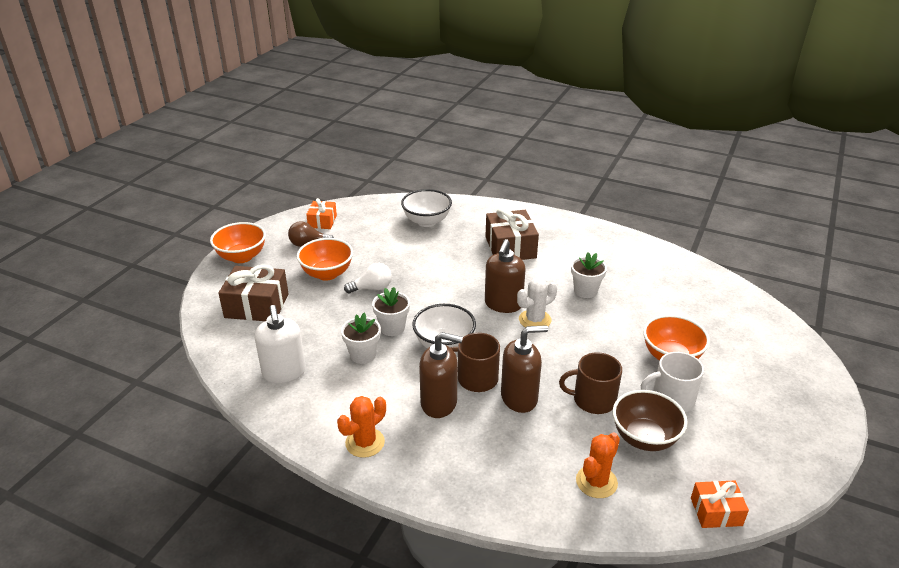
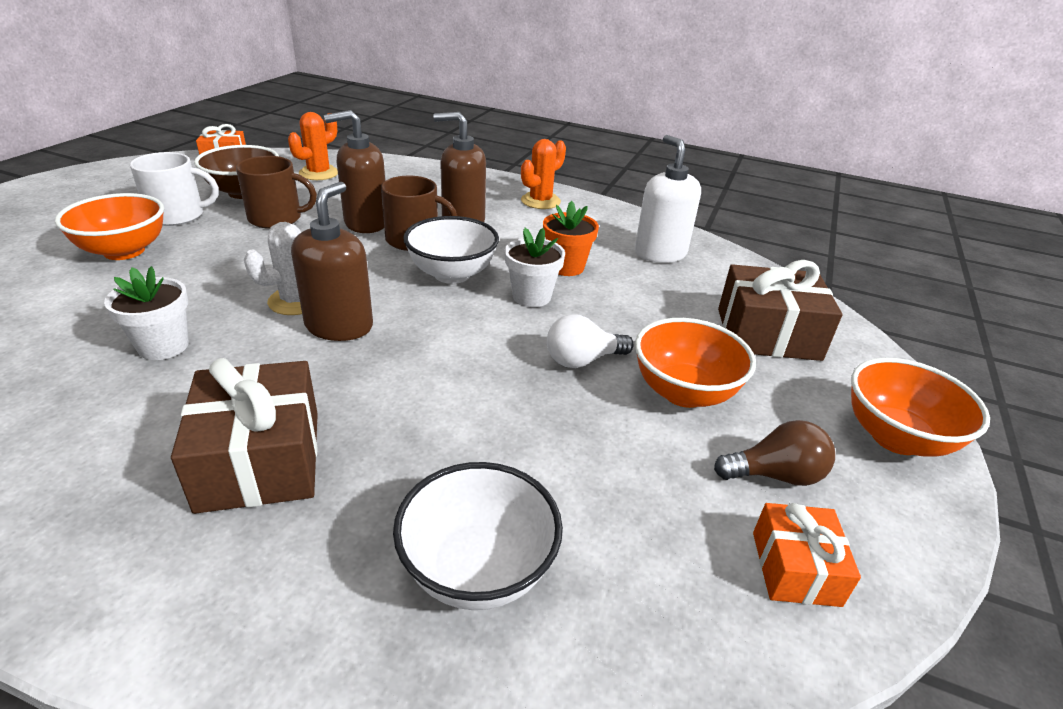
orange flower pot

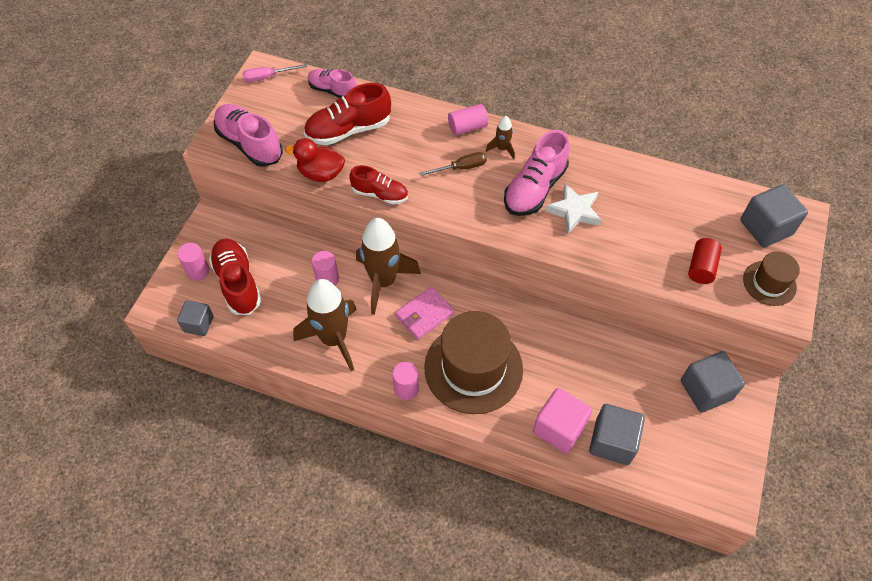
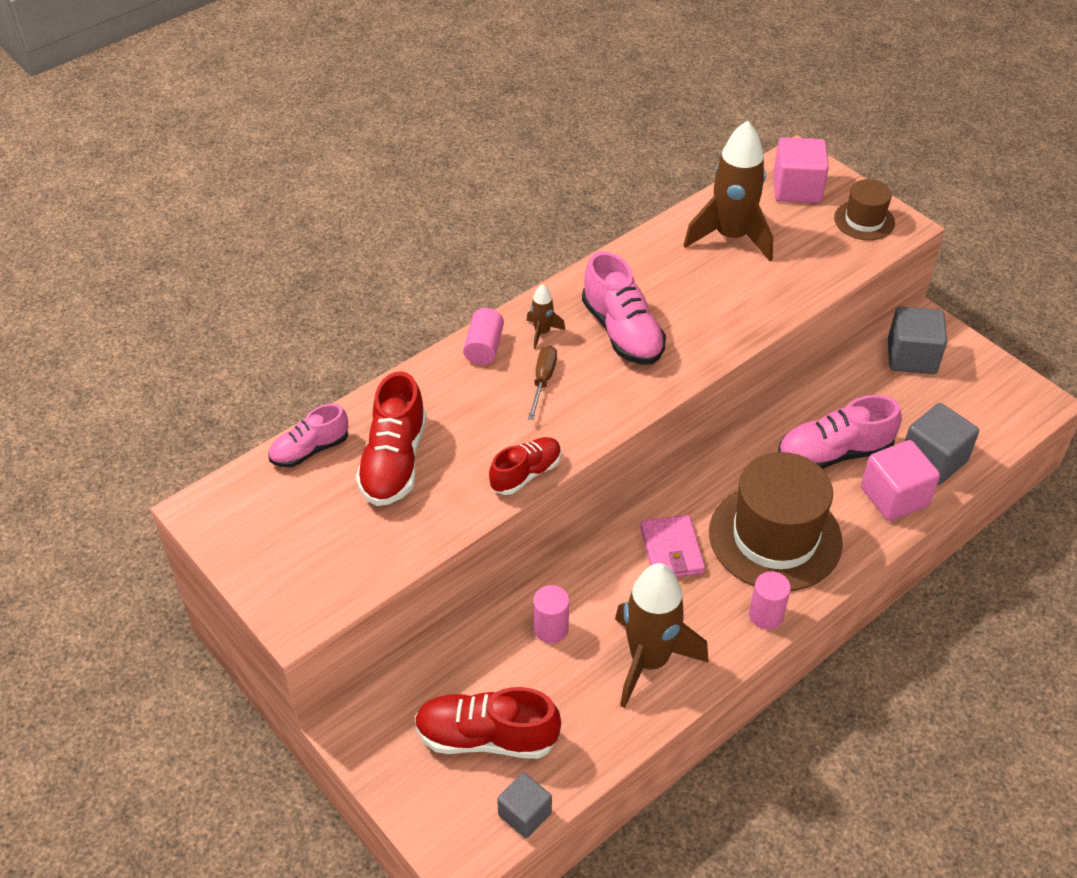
pink cylinder (no. 1 from left in the first image)
pink screwdriver
red duck
white star
red cylinder
pink shoe (no. 3 from left)
brown rocket (no. 3 from left)
pink cube (no. 1 from left)

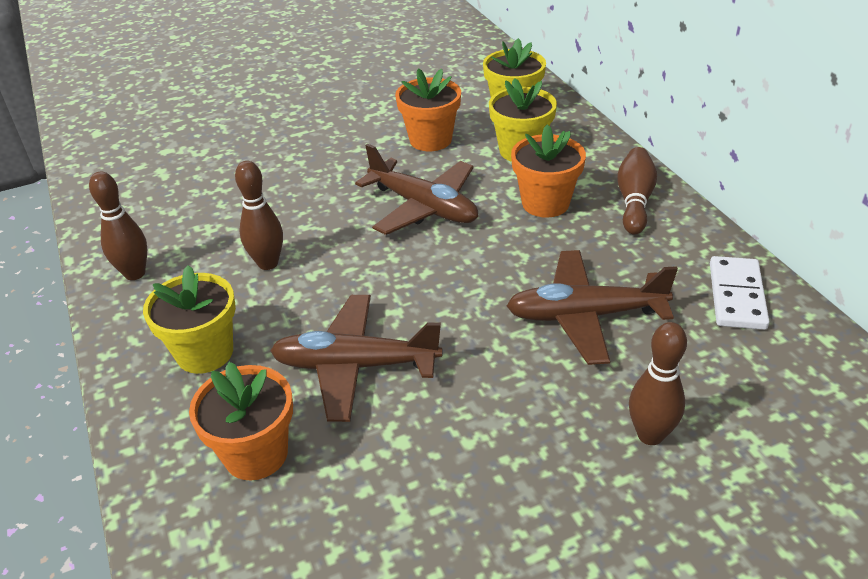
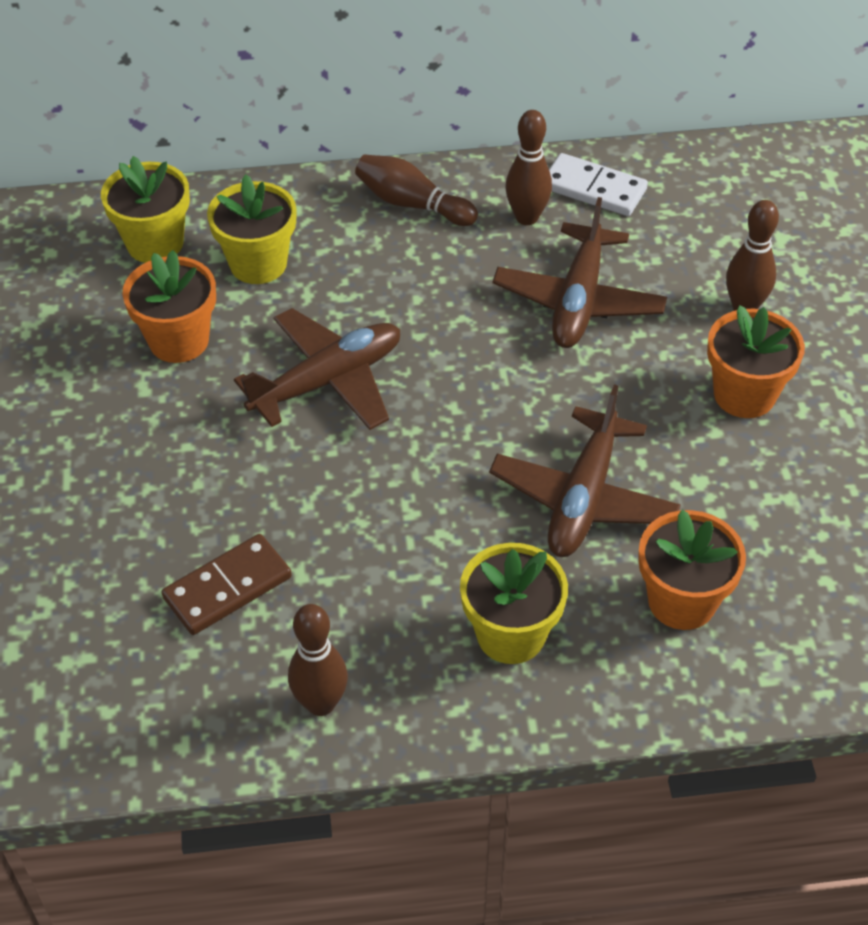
brown domino
brown bowling pin (no. 3 from left)
orange flower pot (no. 3 from left)

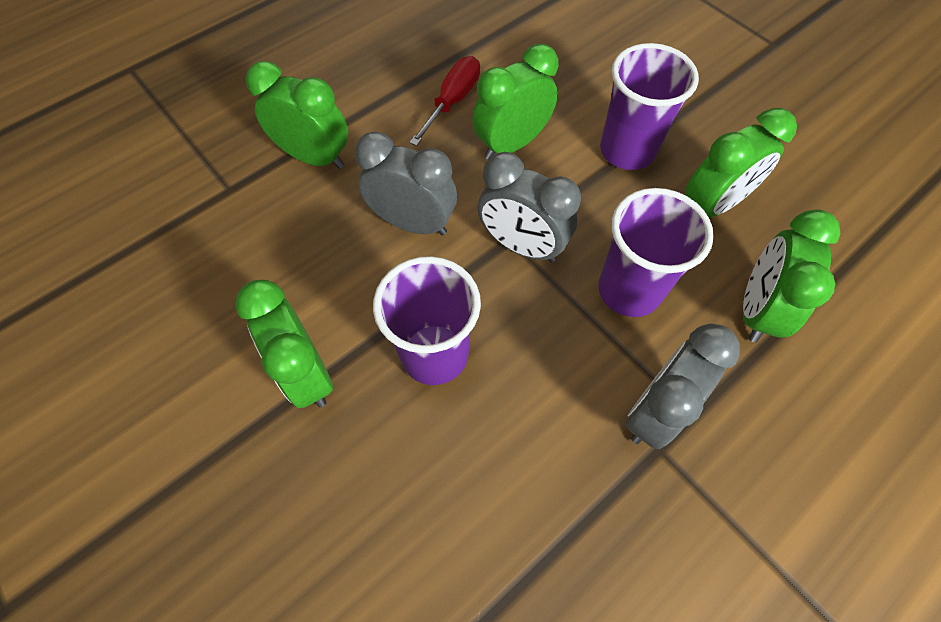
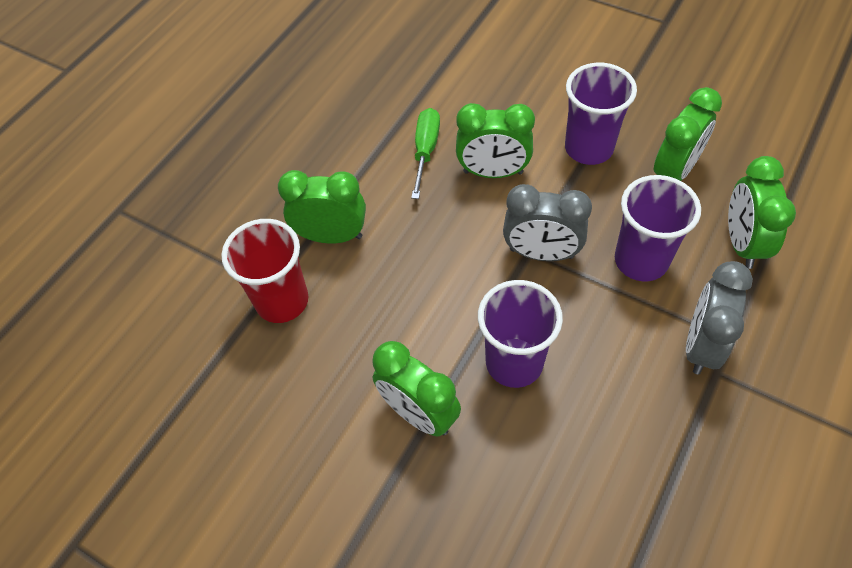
grey clock (no. 1 from left in the first image)
red cup
green screwdriver
green clock (no. 3 from left)

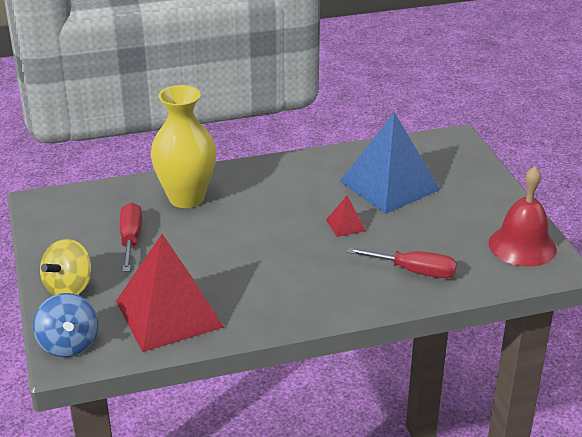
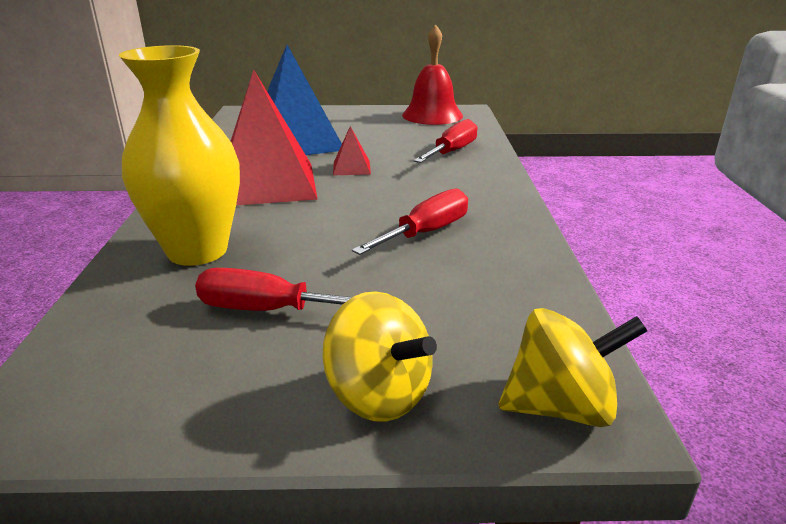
red screwdriver (no. 2 from left)
red pyramid (no. 1 from left)
yellow spinning top (no. 2 from left)

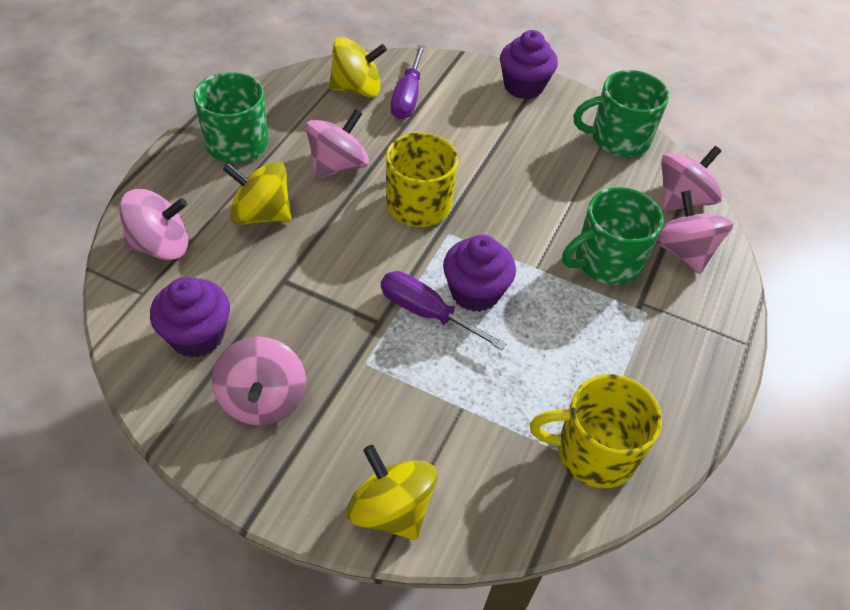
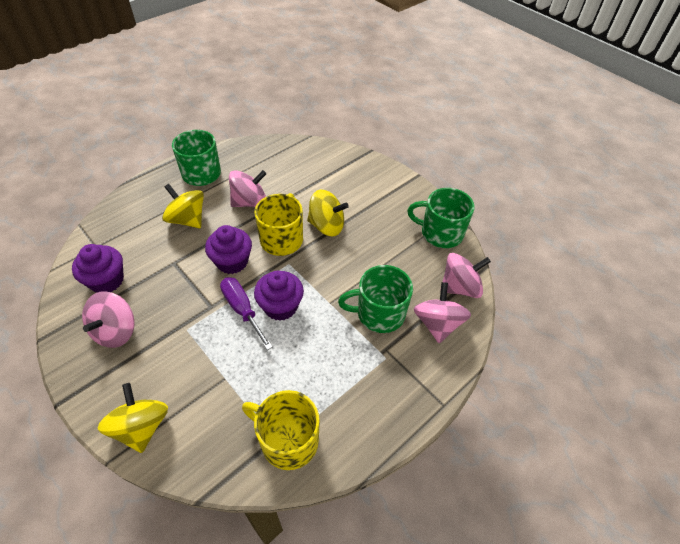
pink spinning top (no. 1 from left in the first image)
purple screwdriver (no. 1 from left in the first image)
yellow spinning top (no. 3 from left)
purple cupcake (no. 2 from left)

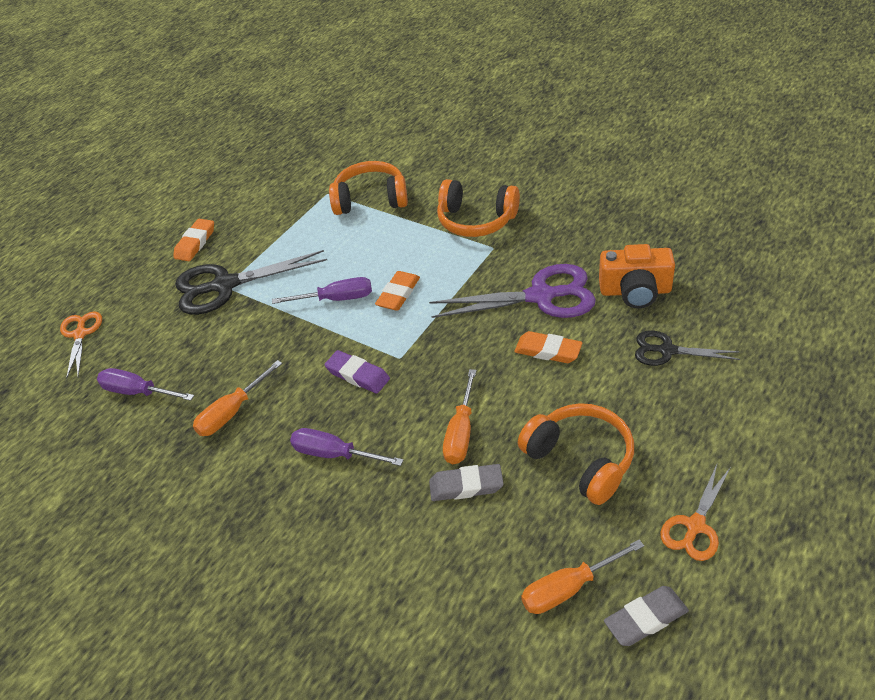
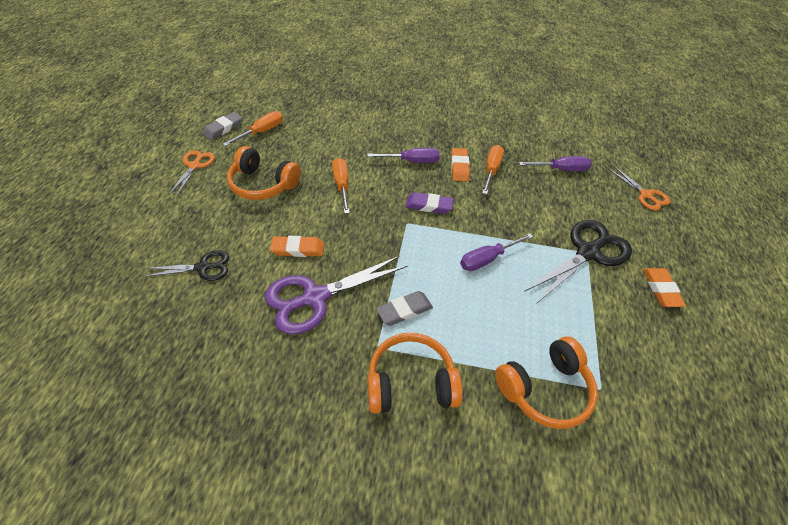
orange camera
orange eraser (no. 2 from left)
grey eraser (no. 2 from left)

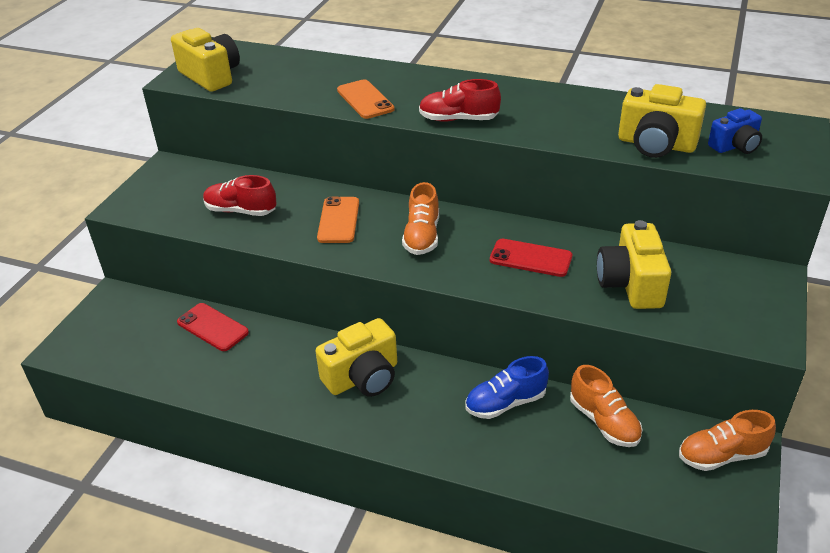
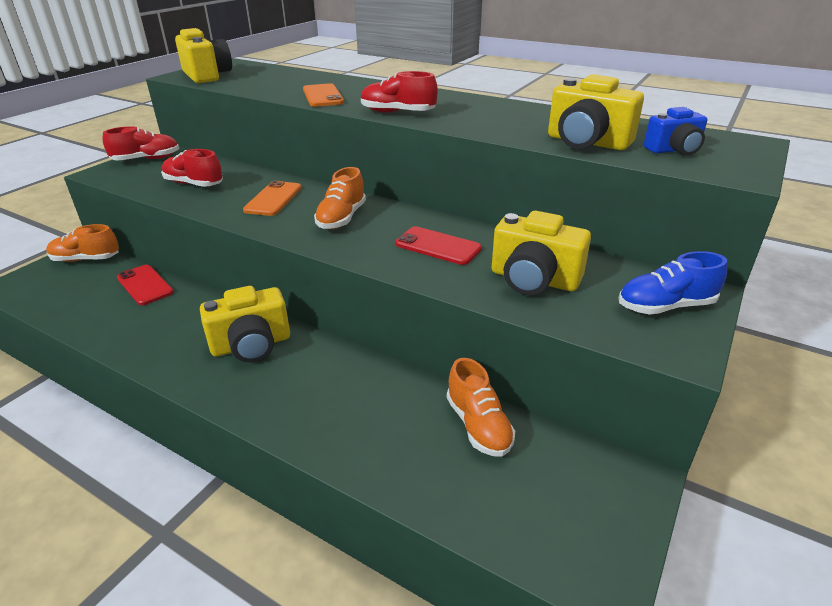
red shoe (no. 1 from left)
blue shoe
orange shoe (no. 1 from left)
yellow camera (no. 3 from left)

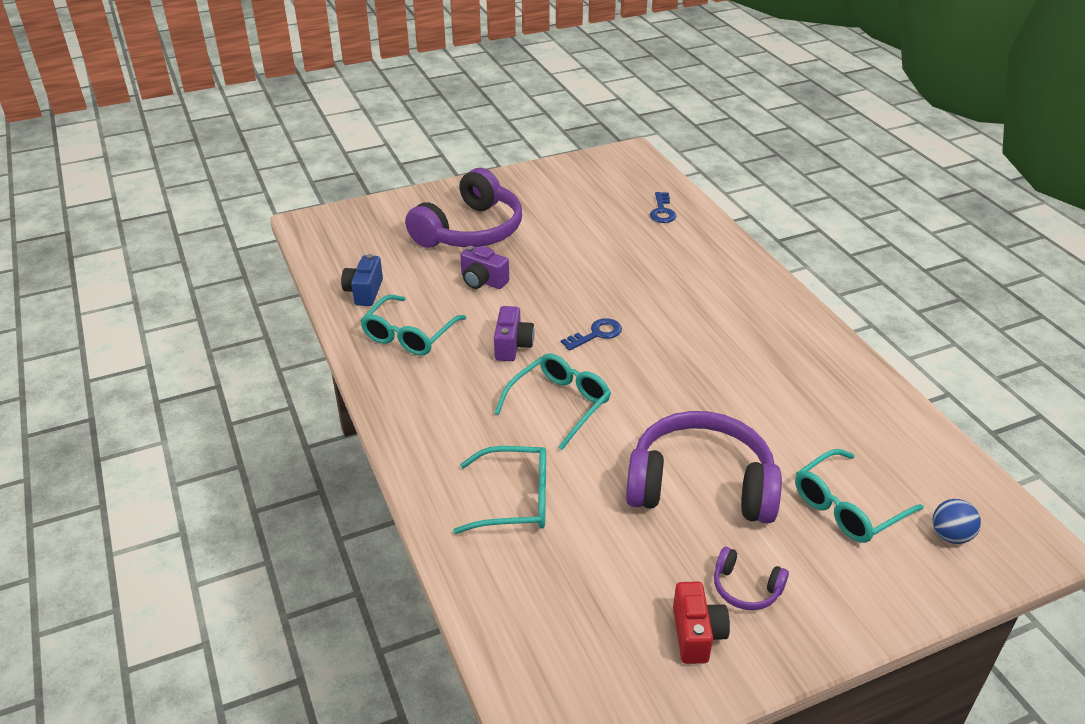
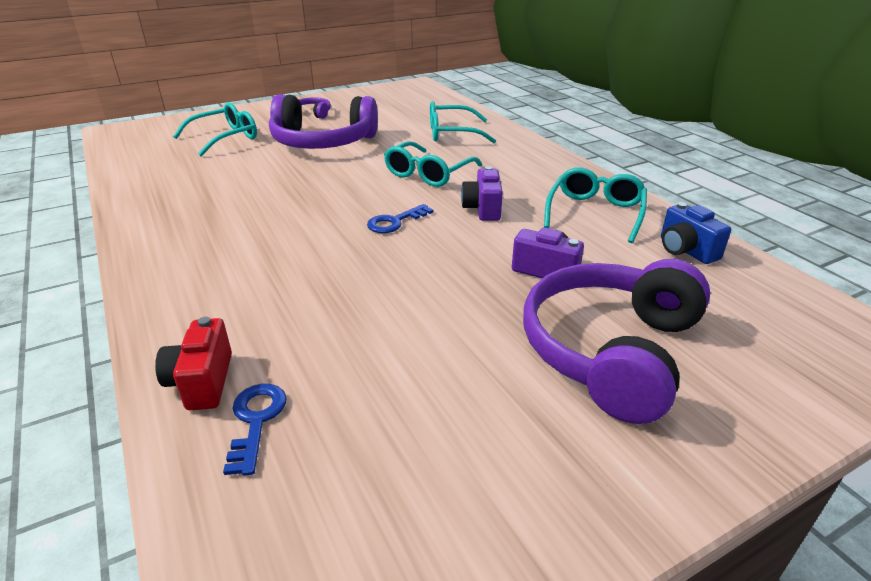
blue ball
red camera
blue camera

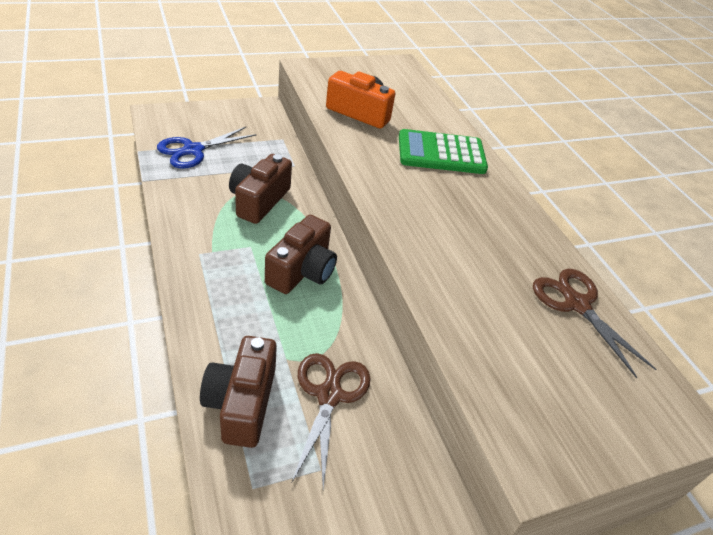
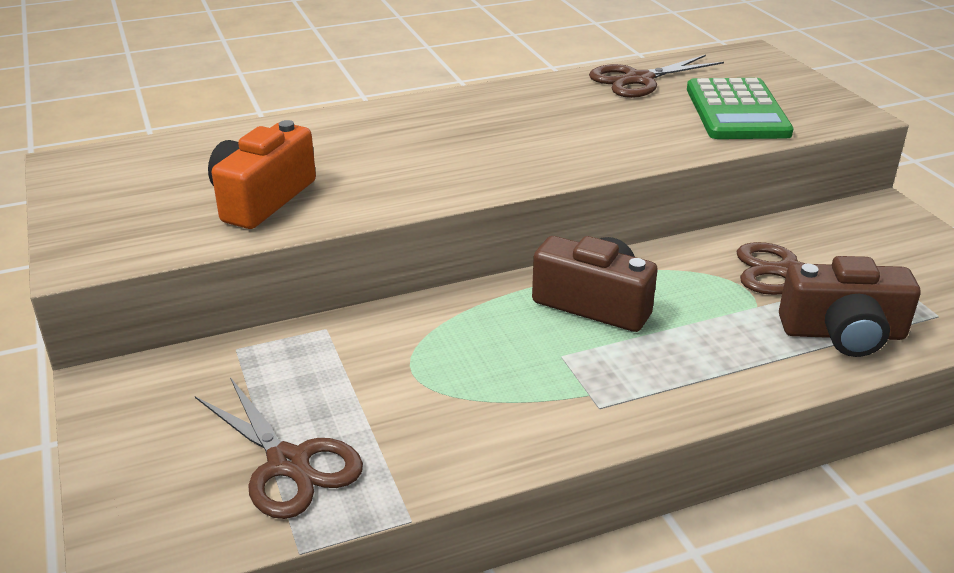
brown camera (no. 2 from left in the first image)
green calculator
brown scissors (no. 1 from left)

